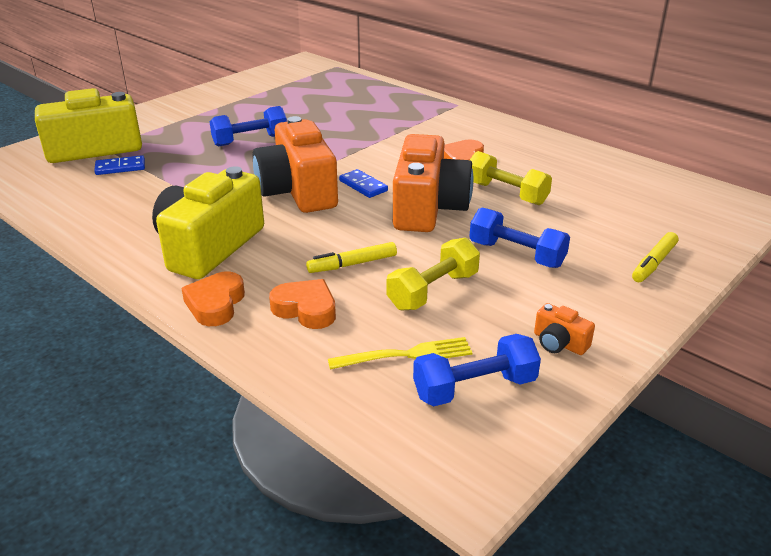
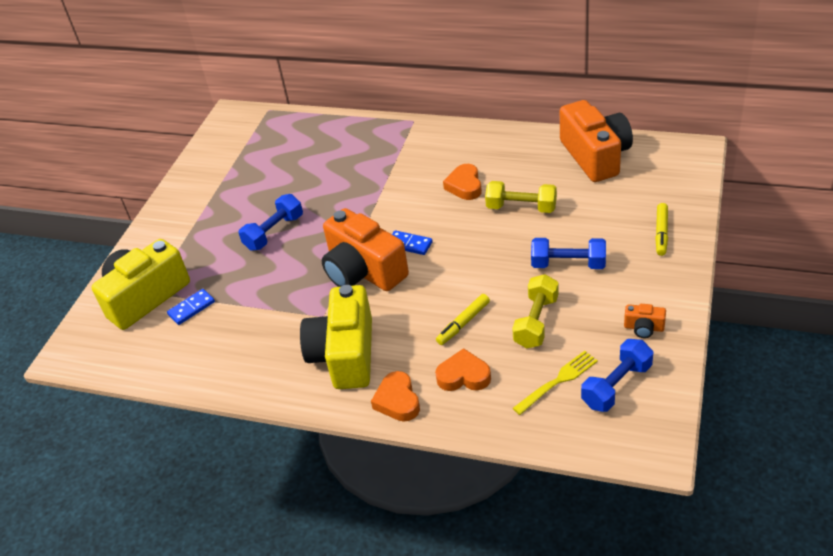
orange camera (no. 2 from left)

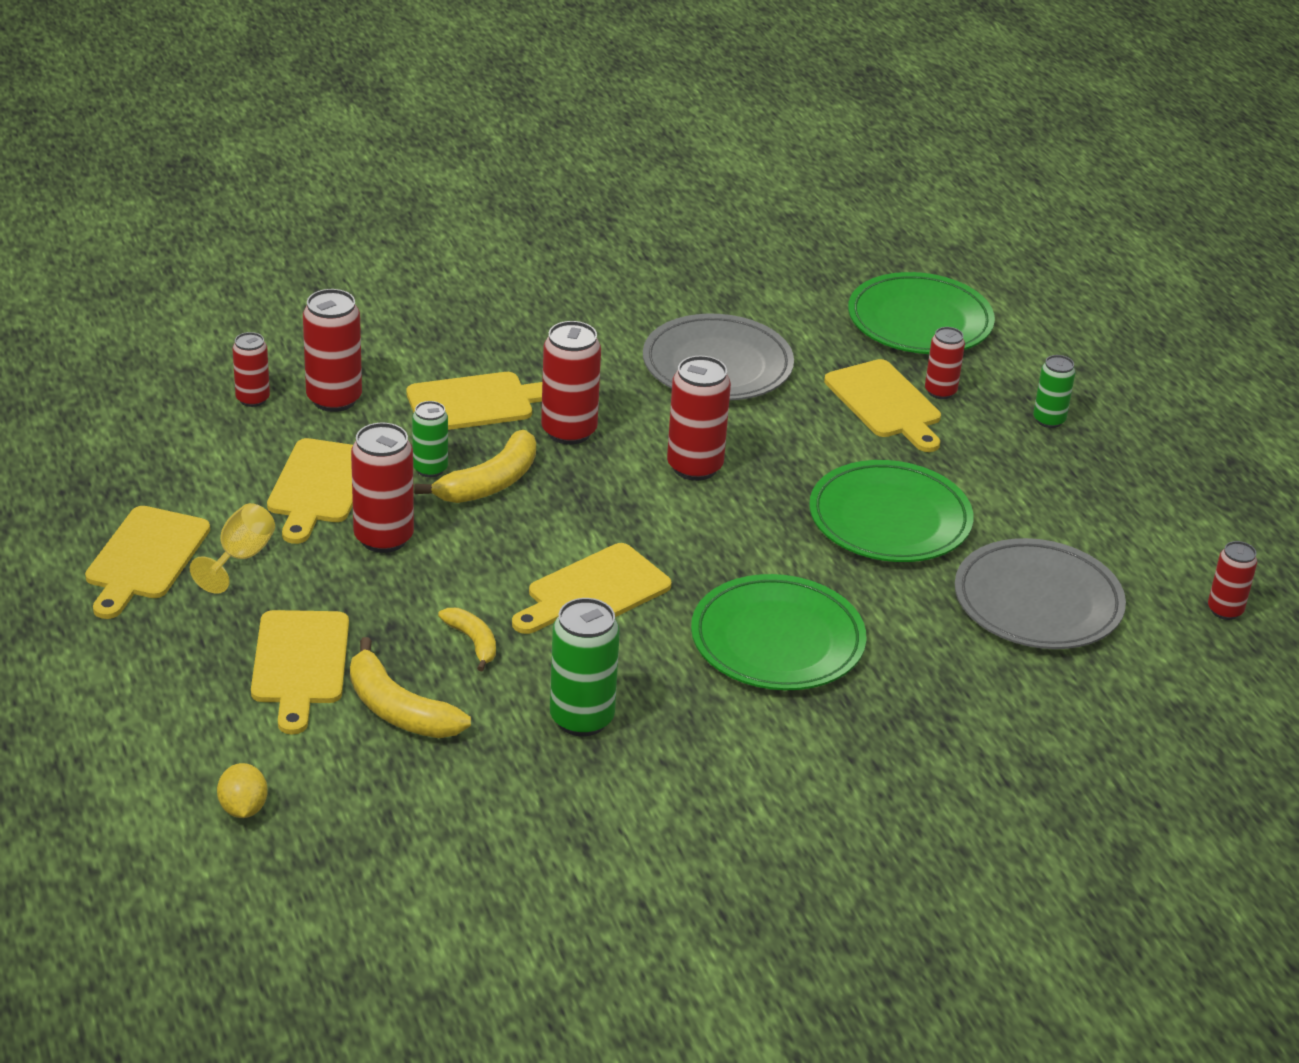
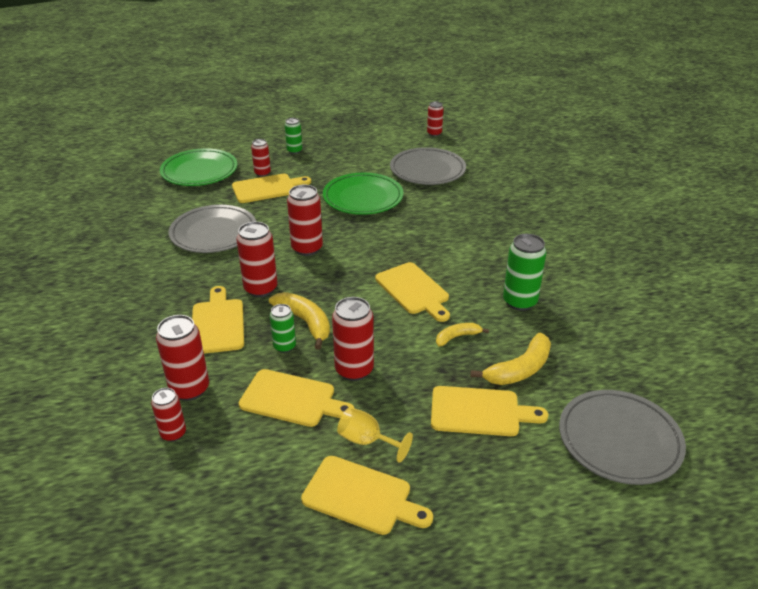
green plate (no. 1 from left in the first image)
grey plate (no. 3 from left)

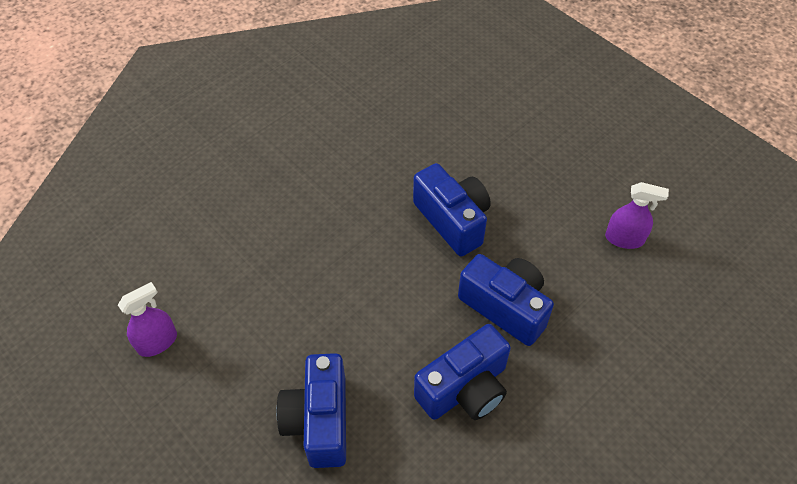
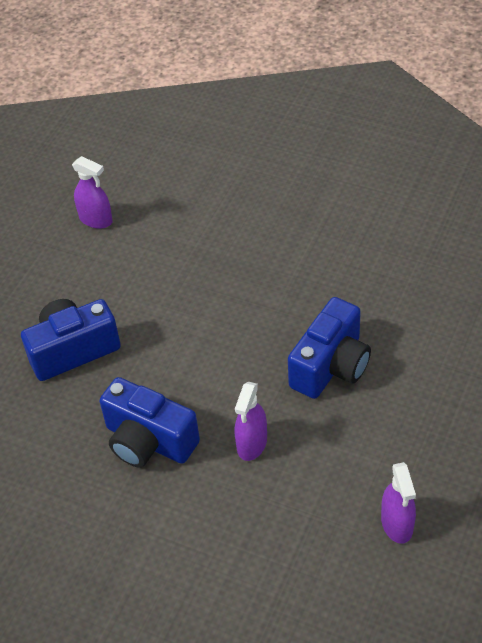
purple spray bottle (no. 2 from left)

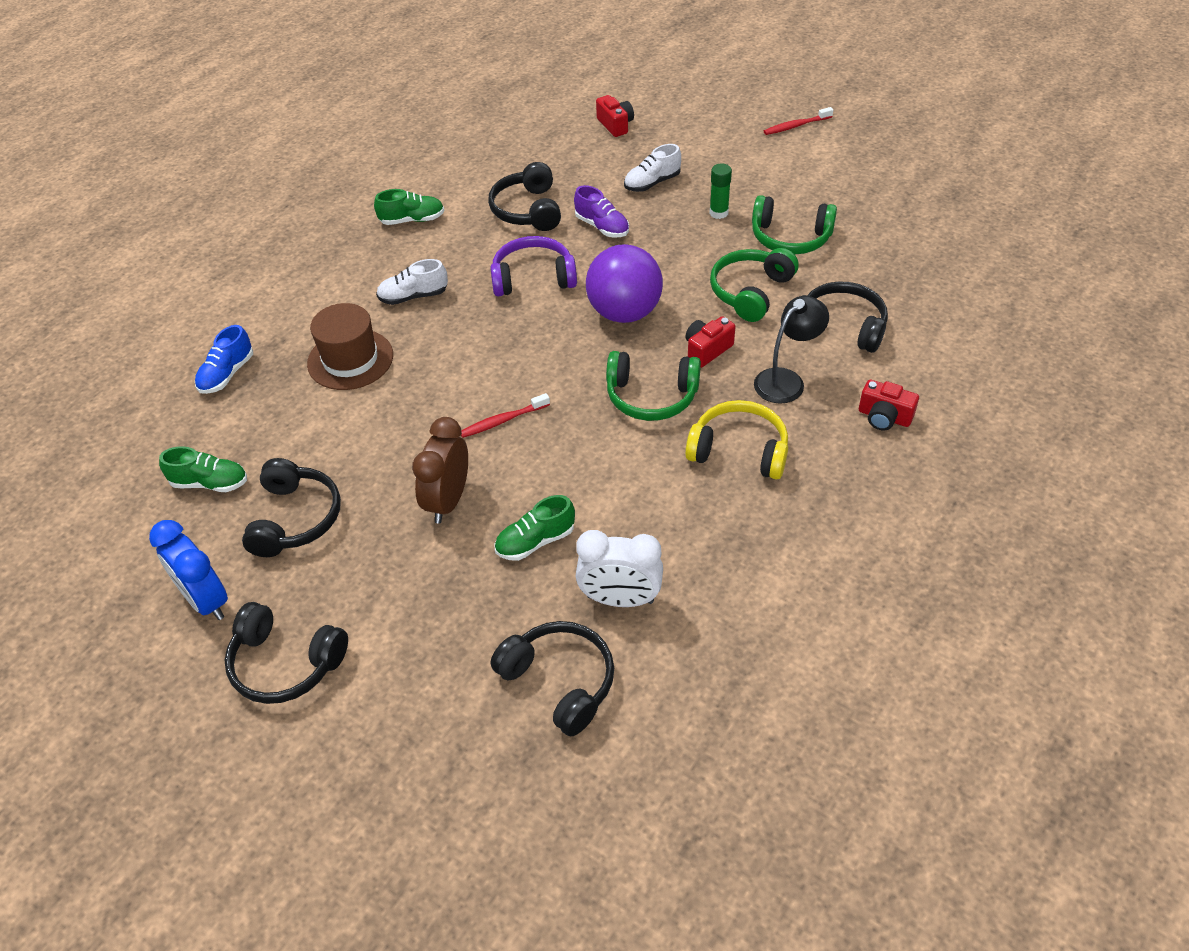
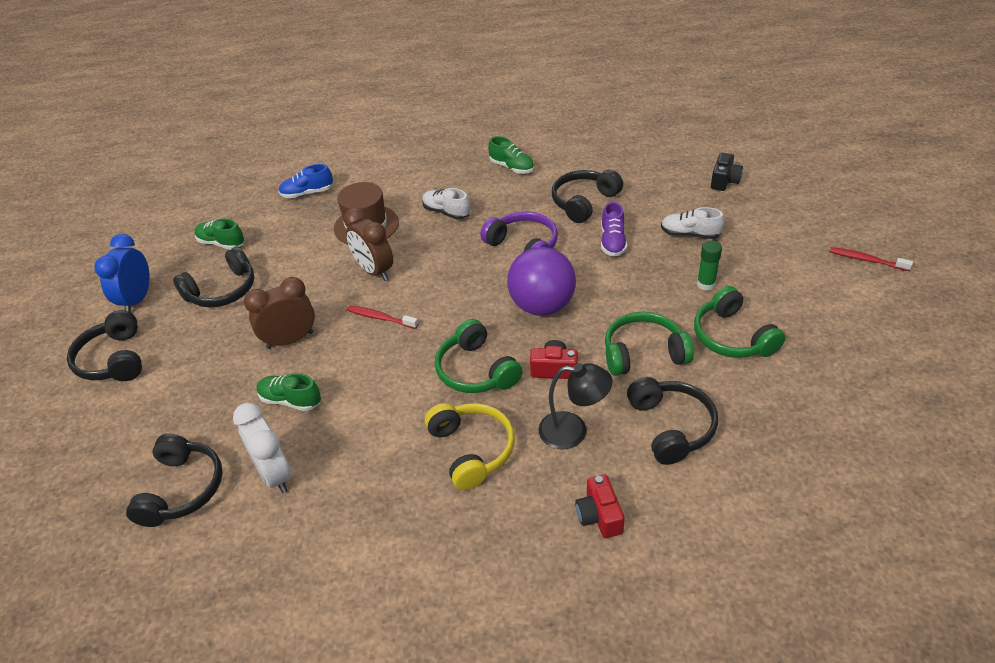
brown clock (no. 2 from left)
black camera
green shoe (no. 1 from left)

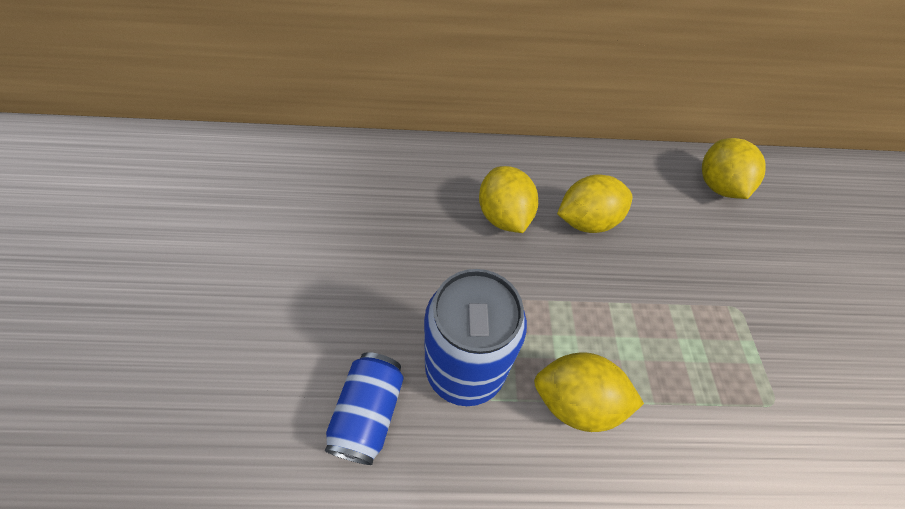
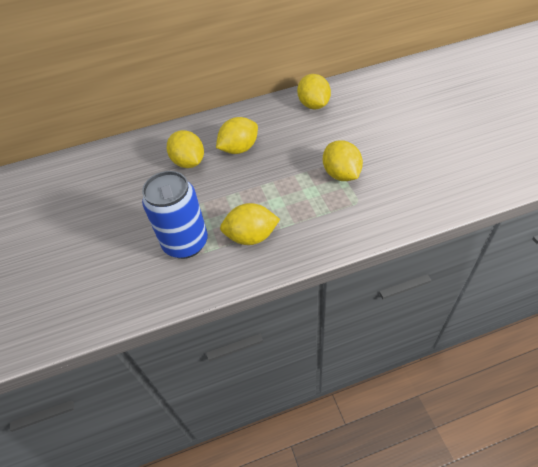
blue can (no. 1 from left in the first image)
yellow lemon (no. 5 from left)

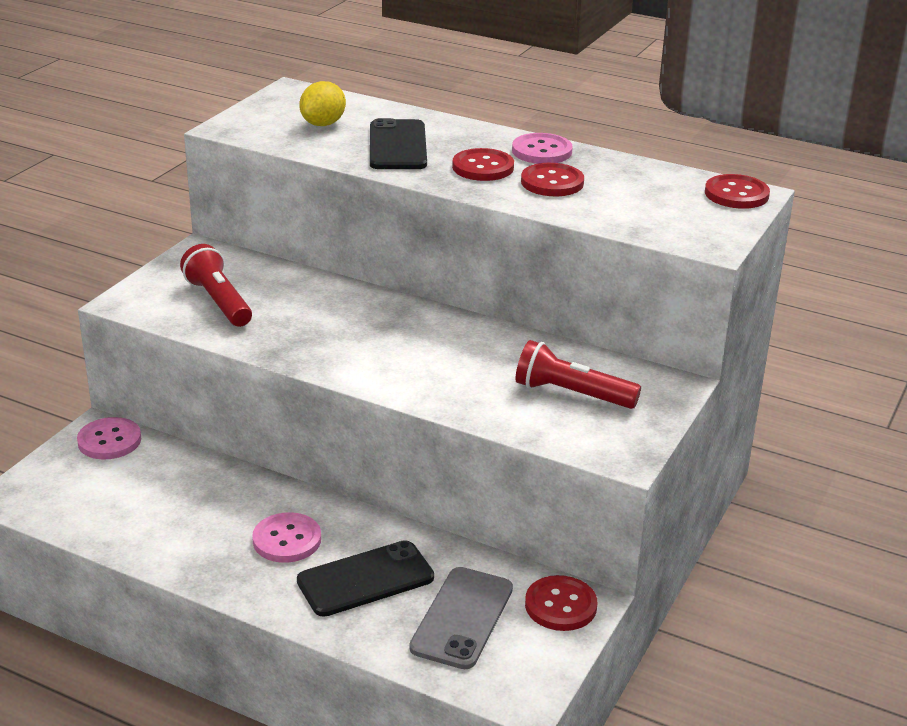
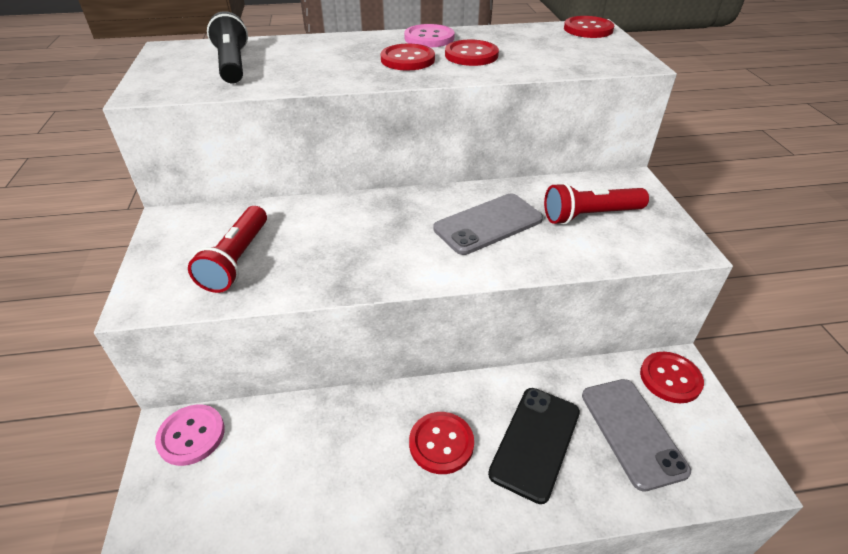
black phone (no. 2 from left in the first image)
grey phone (no. 1 from left)
black flashlight
red button (no. 2 from left)
red flashlight (no. 1 from left)

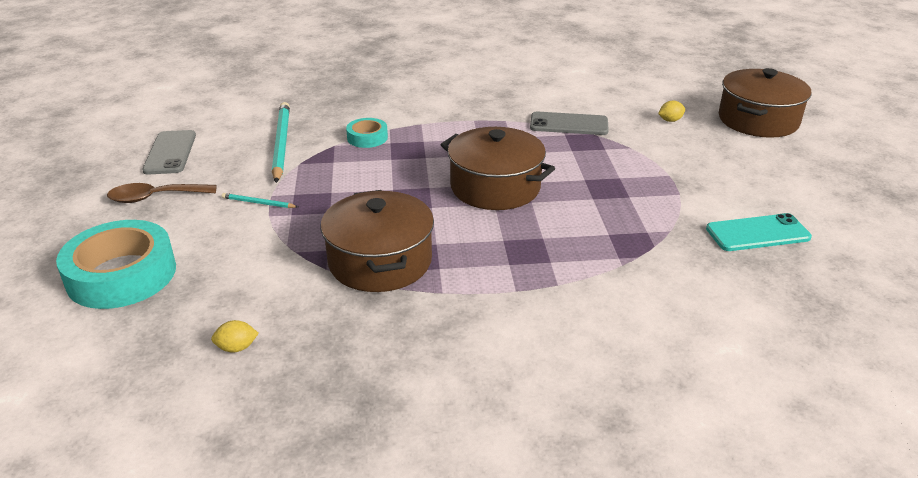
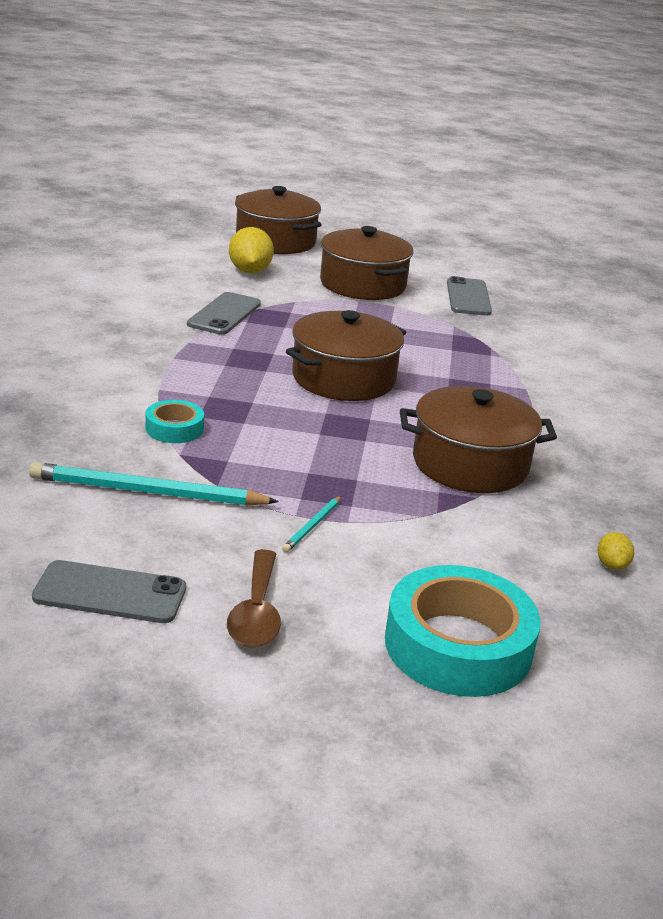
brown pot (no. 3 from left)
grey phone (no. 3 from left)
yellow lemon (no. 1 from left)

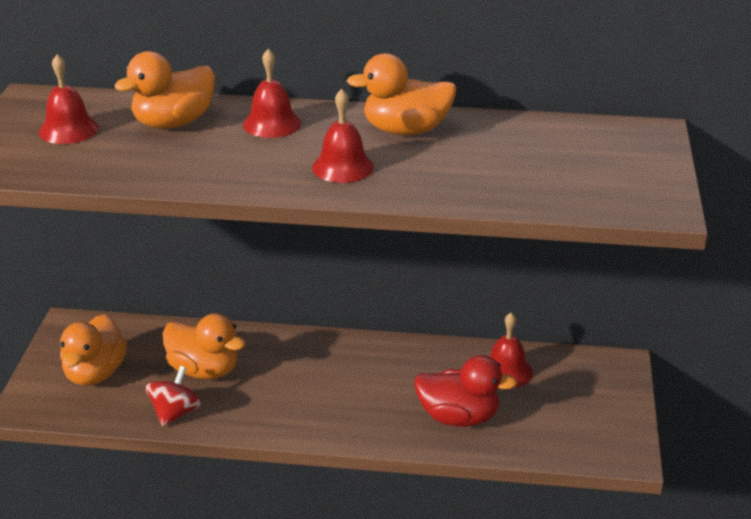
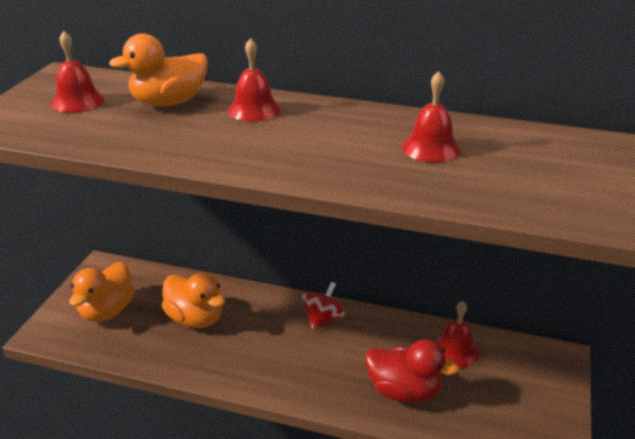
orange duck (no. 4 from left in the first image)
red spinning top
red bell (no. 3 from left)

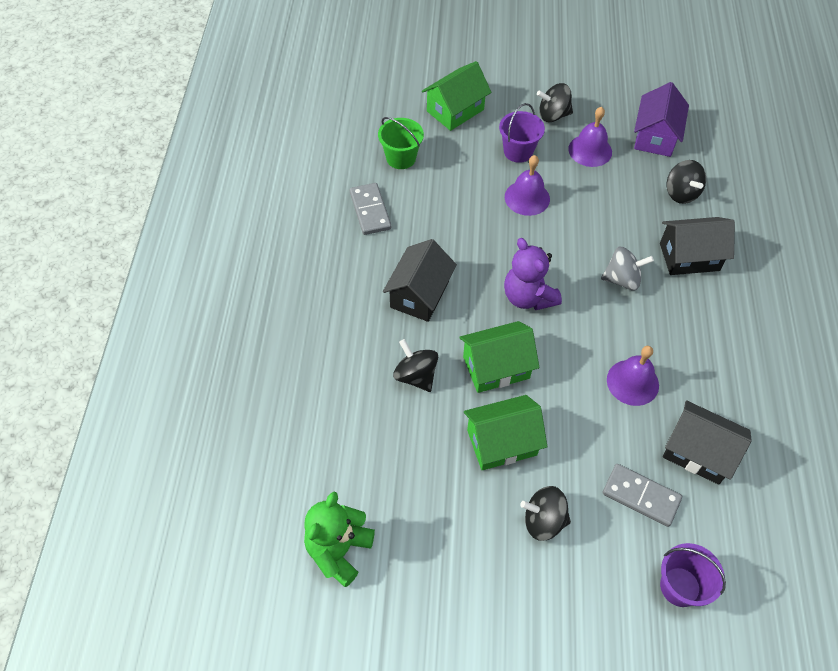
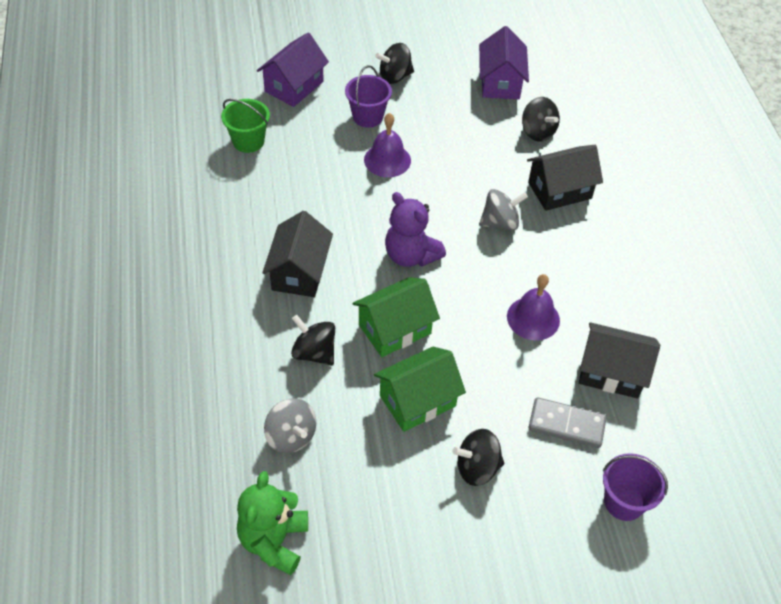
grey domino (no. 1 from left in the first image)
purple bell (no. 2 from left in the first image)
grey spinning top (no. 1 from left)
purple house (no. 1 from left)

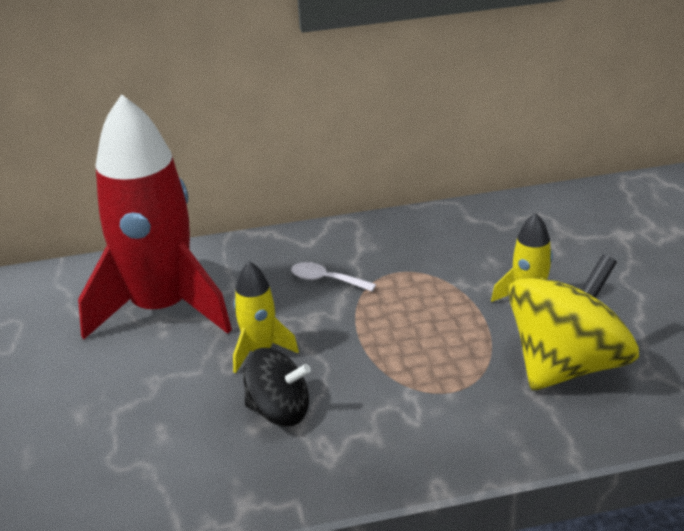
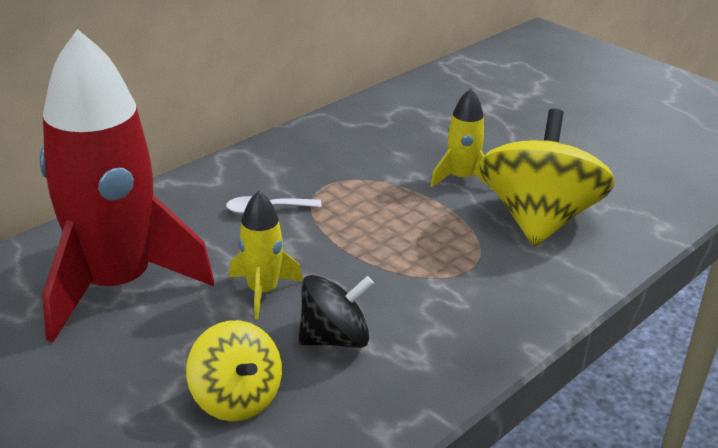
yellow spinning top (no. 1 from left)

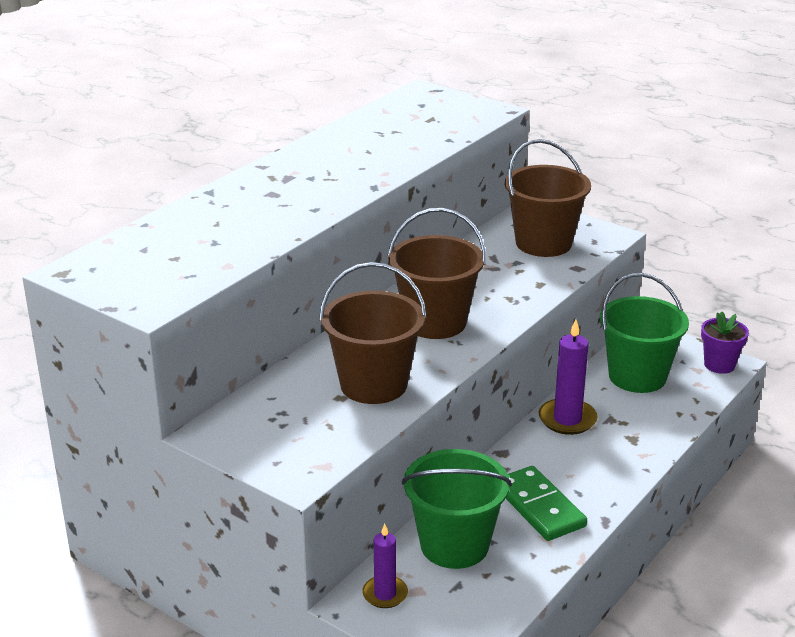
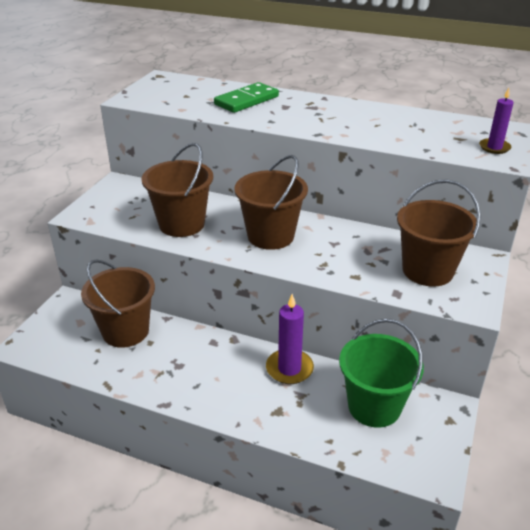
purple flower pot
purple candle (no. 2 from left)
green domino
brown bucket (no. 1 from left)

